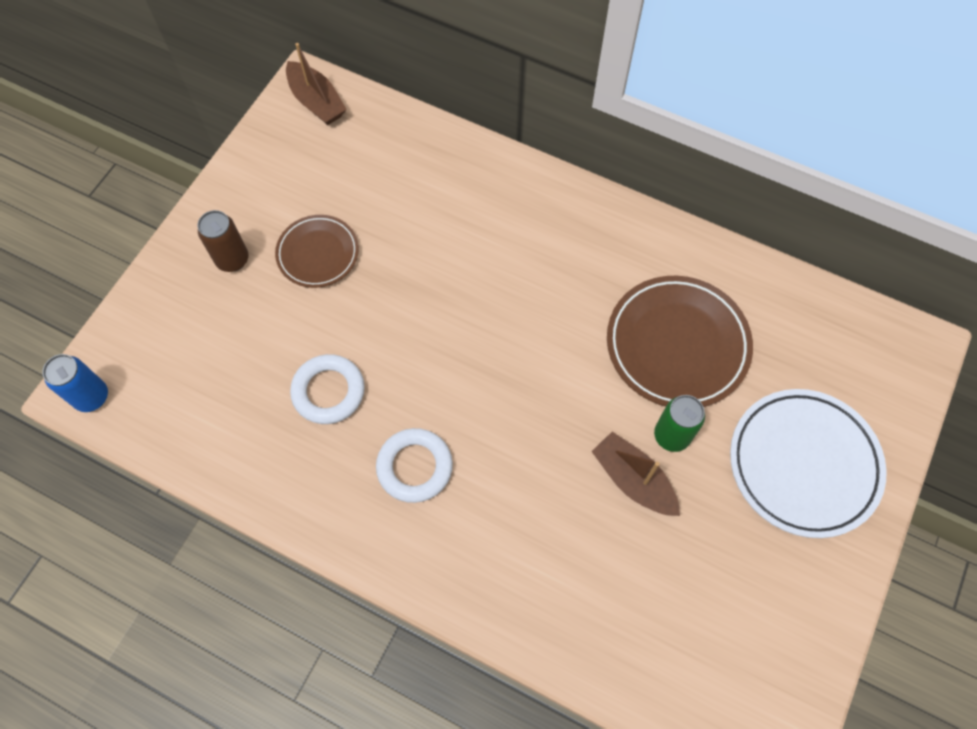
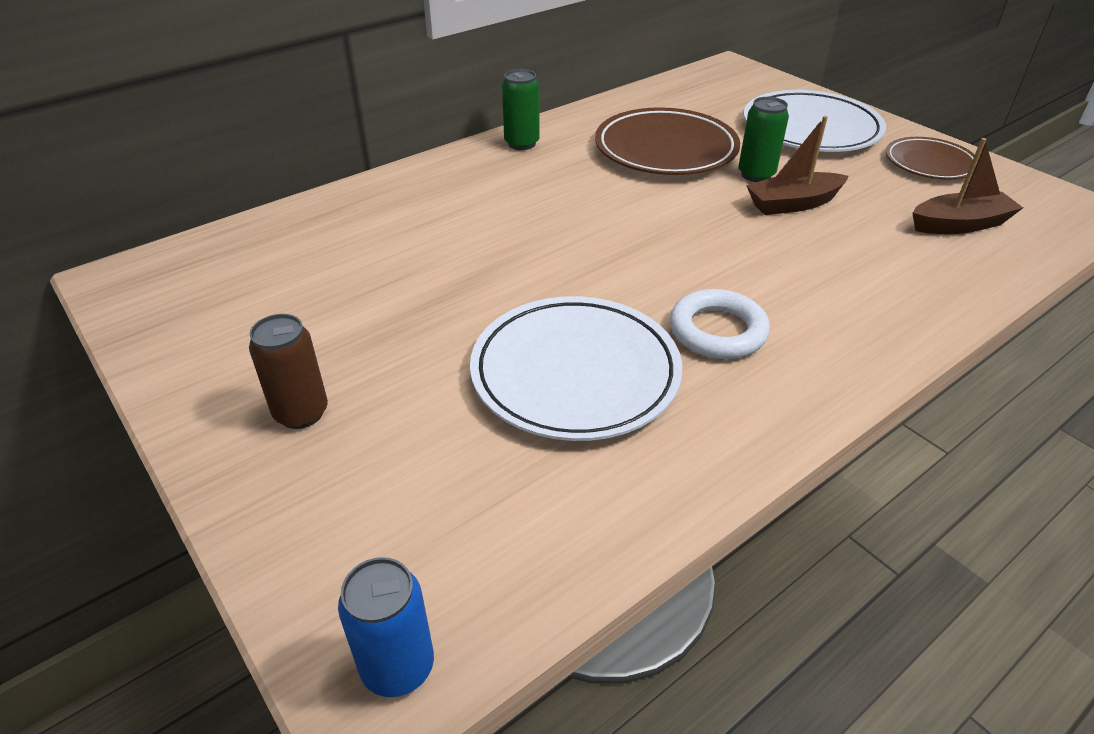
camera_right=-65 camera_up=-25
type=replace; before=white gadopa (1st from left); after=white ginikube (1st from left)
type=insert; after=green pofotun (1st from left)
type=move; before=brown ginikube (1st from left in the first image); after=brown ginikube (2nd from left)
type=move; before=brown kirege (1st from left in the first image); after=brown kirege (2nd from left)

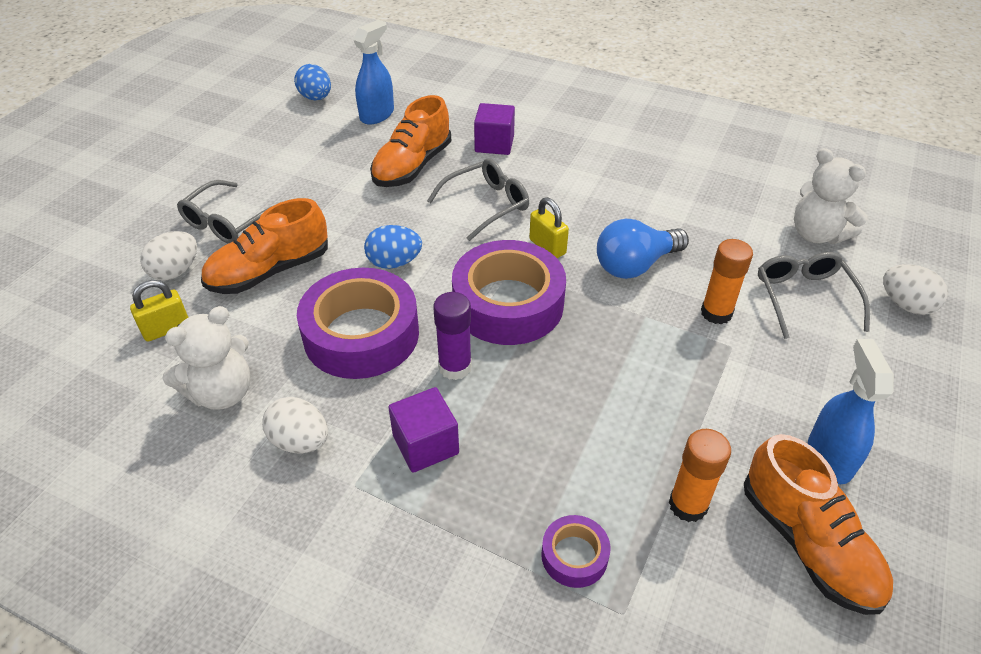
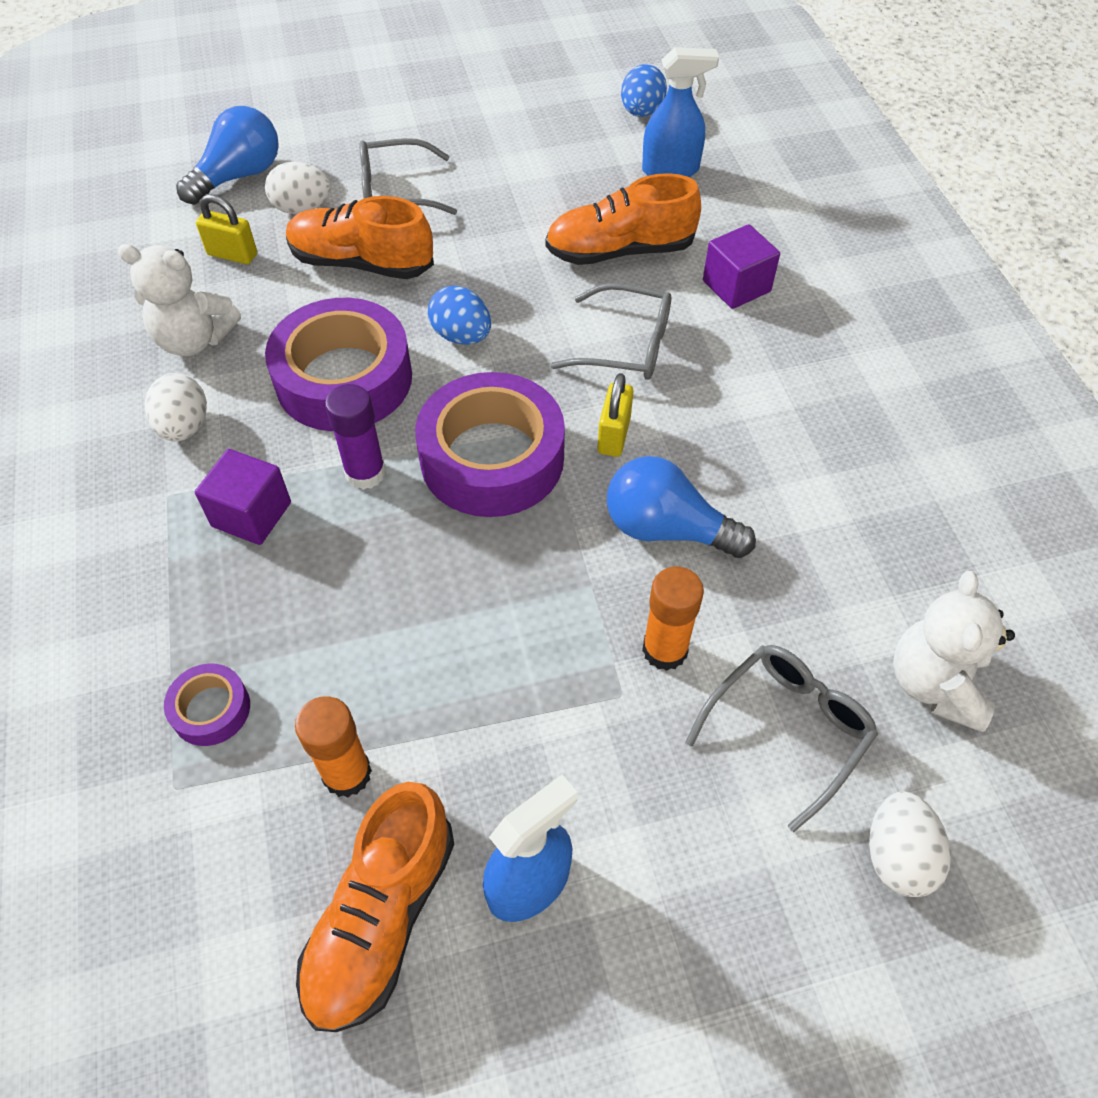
camera_right=50 camera_up=10
type=insert; after=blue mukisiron (1st from left)

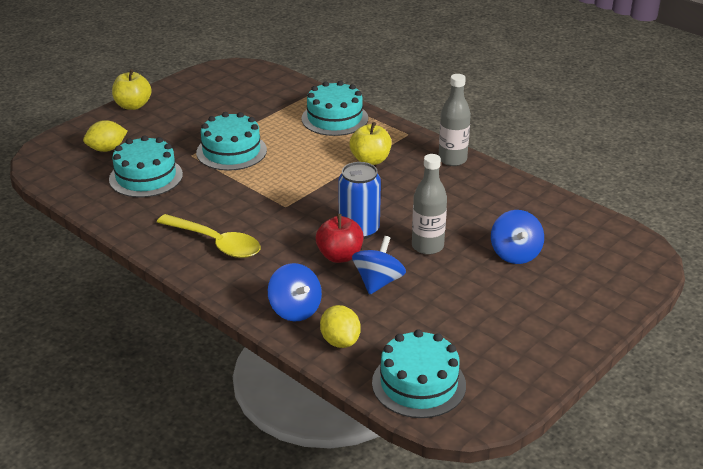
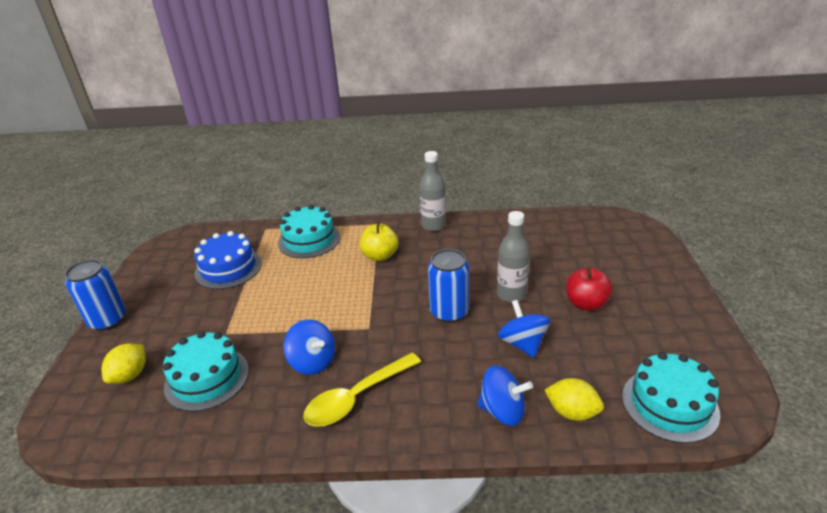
camera_right=-40 camera_up=0
type=replace; before=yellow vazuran (1st from left); after=blue pofotun (1st from left)
type=insert; after=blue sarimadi
type=move; before=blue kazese (3rd from left in the first image); after=blue kazese (1st from left)
type=rotate; before=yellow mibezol; turn=150
type=move; before=red vazuran
type=delete; before=turquoise sarimadi (2nd from left)

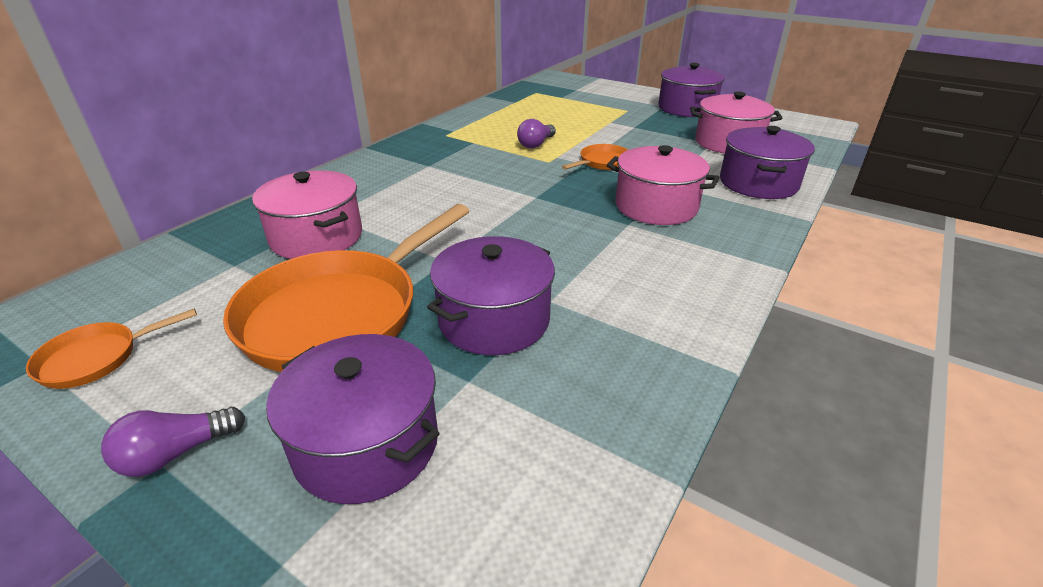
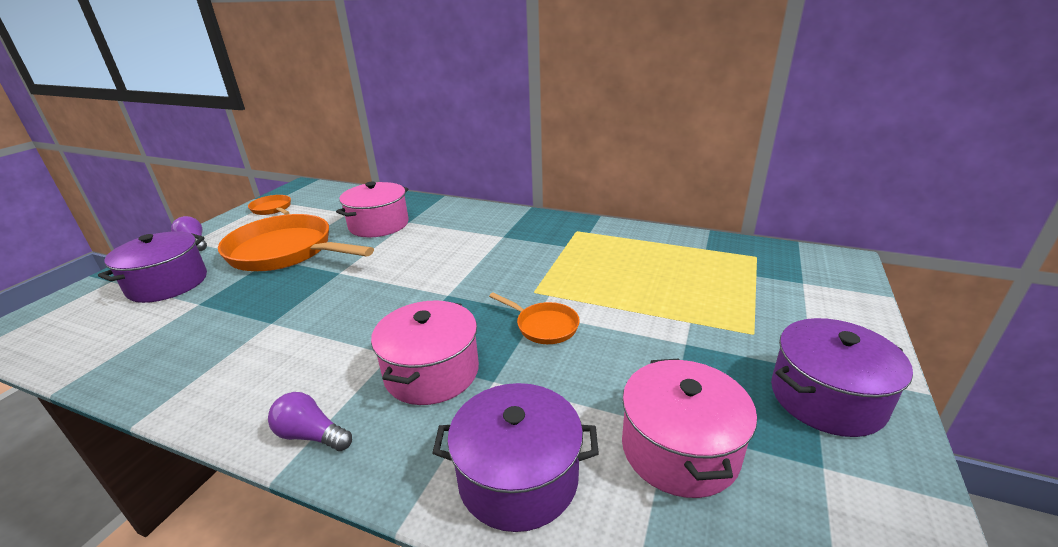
camera_right=80 camera_up=-5
type=move; before=purple mukisiron (2nd from left)
type=delete; before=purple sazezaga (2nd from left)

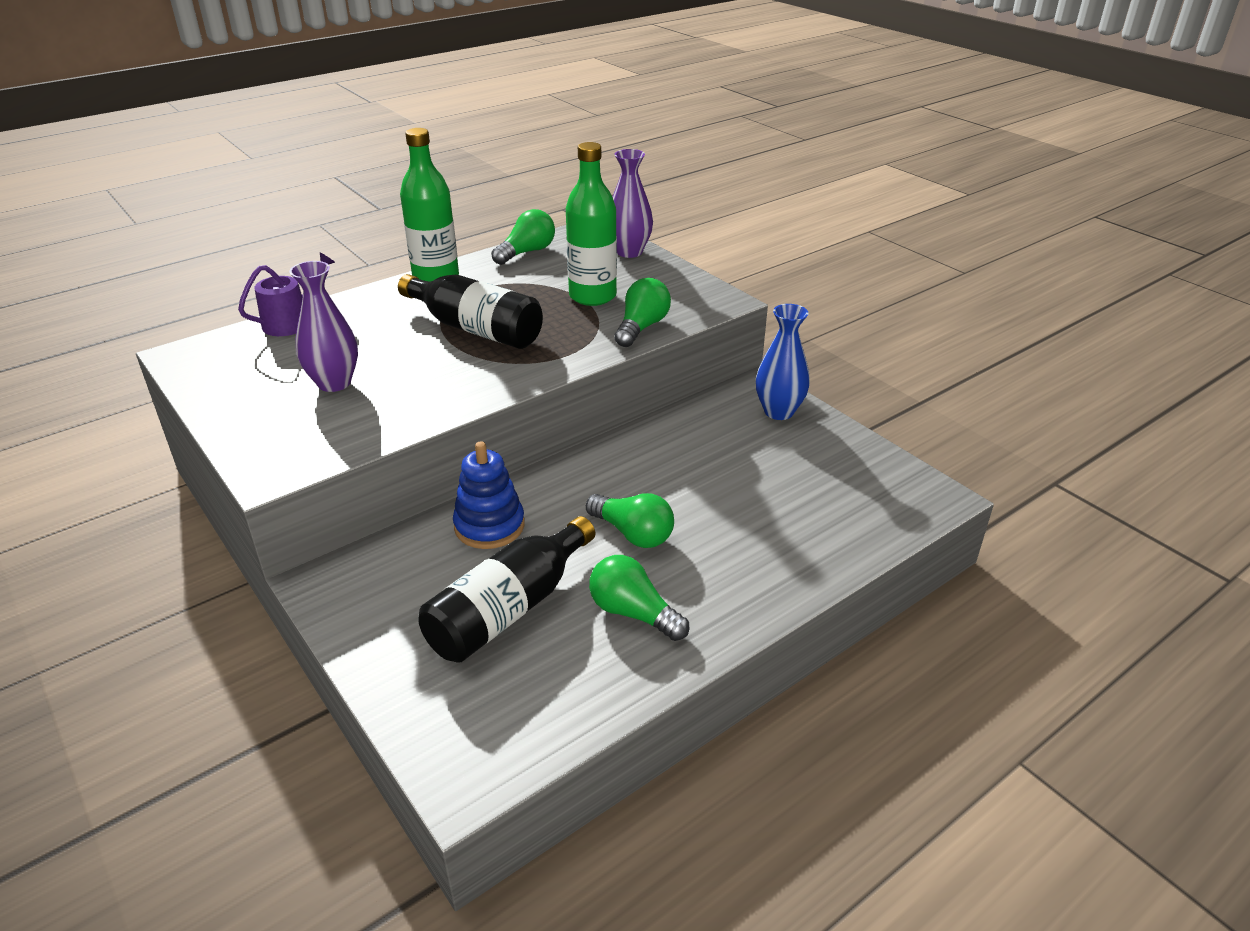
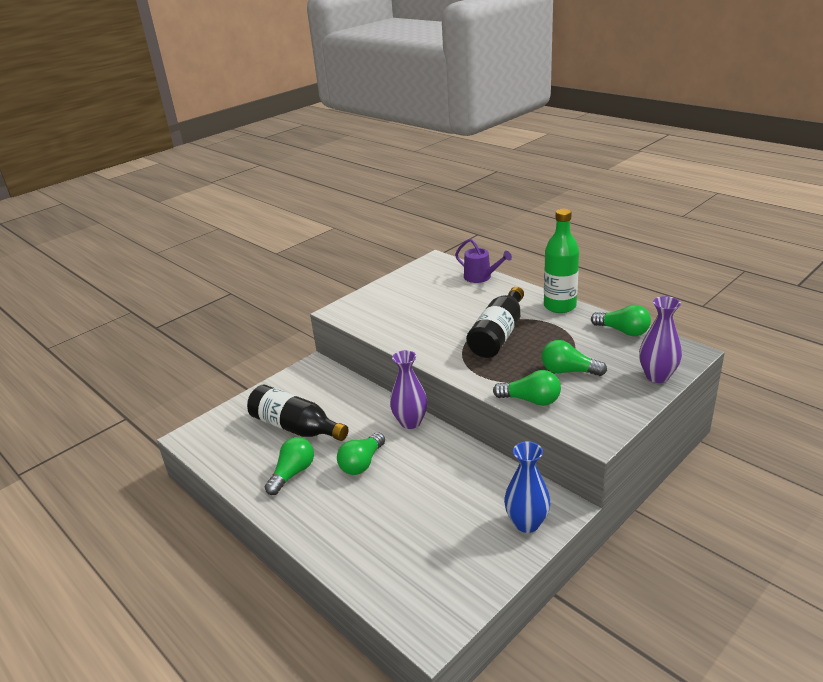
camera_right=85 camera_up=-5
type=move; before=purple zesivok (1st from left)
type=replace; before=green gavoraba (2nd from left); after=green mukisiron (4th from left)
type=delete; before=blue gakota

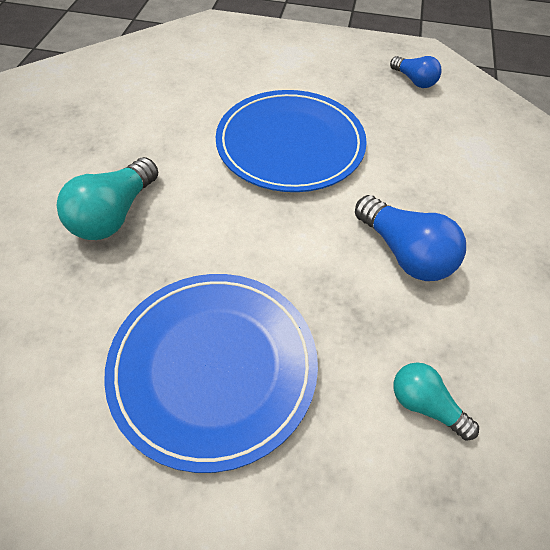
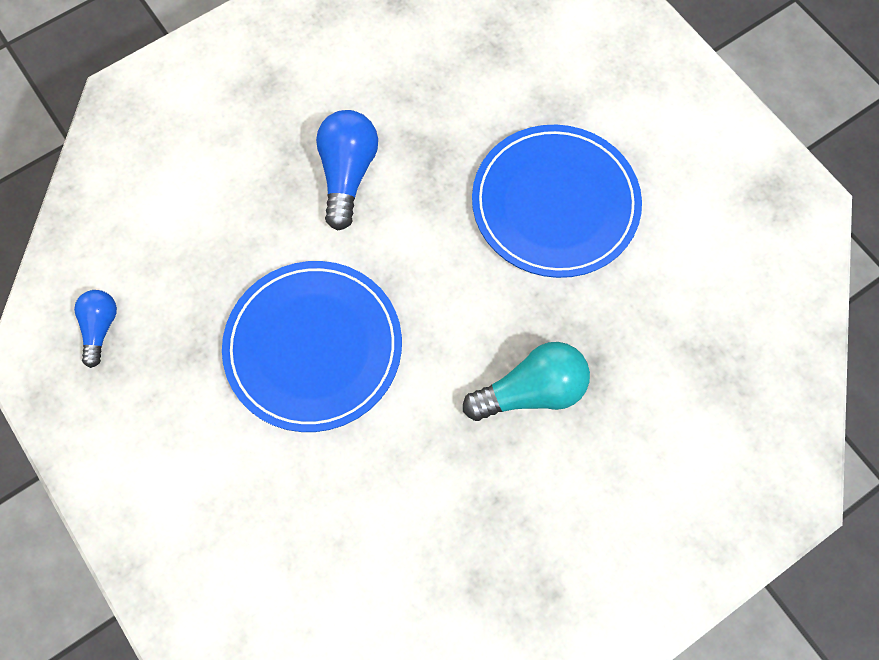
camera_right=-135 camera_up=15
type=delete; before=turquoise mukisiron (2nd from left)

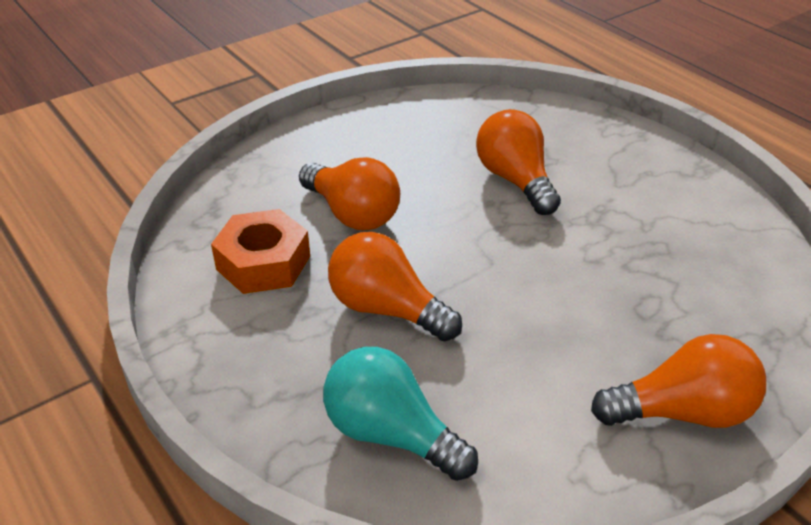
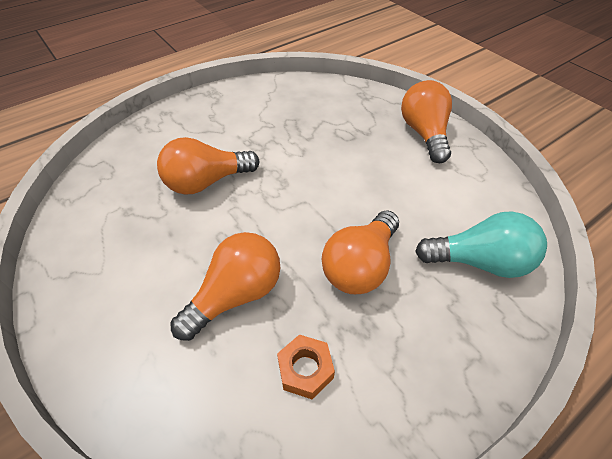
camera_right=-90 camera_up=10
type=resize; before=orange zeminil; scale=0.62
type=rotate; before=turquoise mukisiron; turn=-120

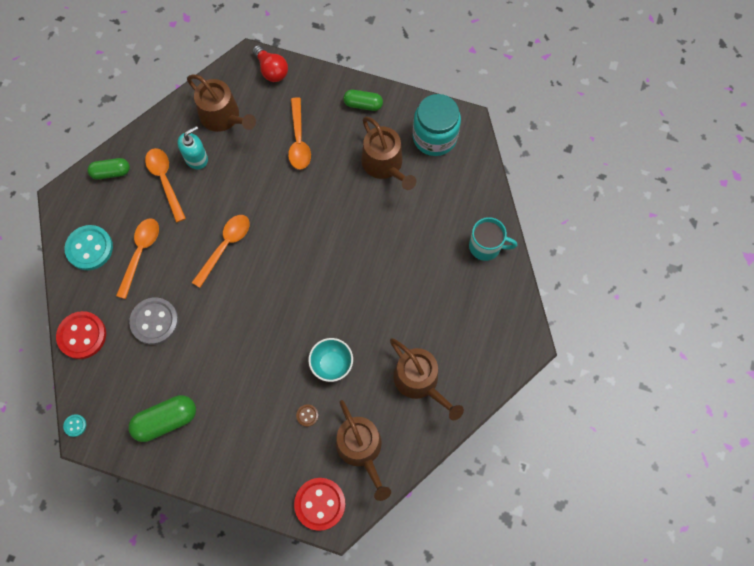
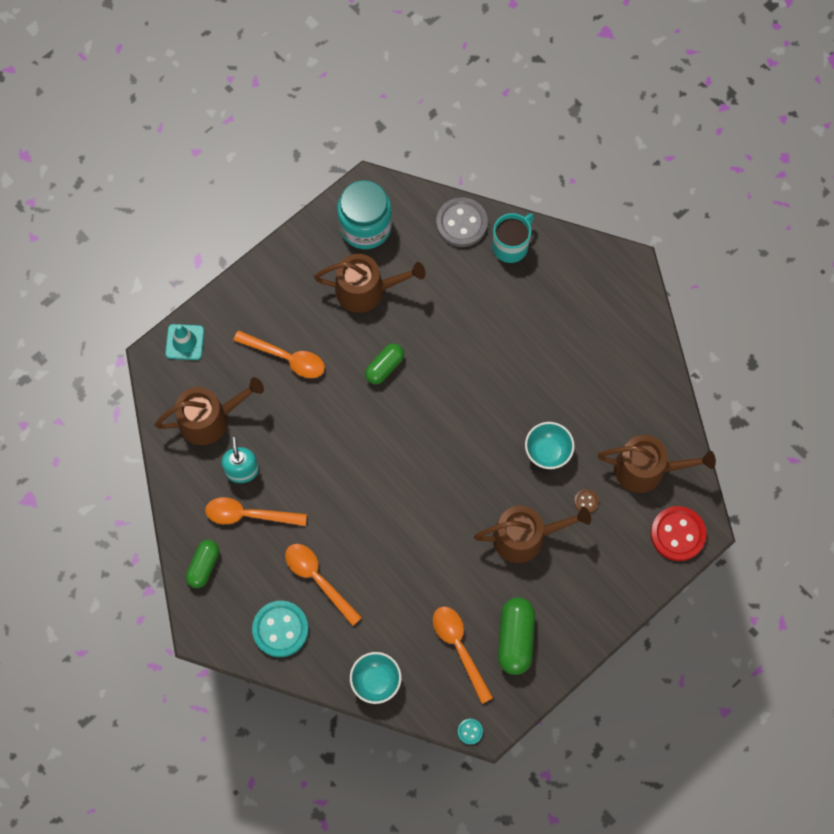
camera_right=-60 camera_up=0
type=replace; before=red mukisiron; after=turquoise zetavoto
type=replace; before=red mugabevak (1st from left); after=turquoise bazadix (1st from left)
type=move; before=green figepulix (3rd from left in the first image); after=green figepulix (2nd from left)
type=move; before=orange mibezol (3rd from left in the first image); after=orange mibezol (4th from left)
type=move; before=grey mugabevak
type=move; before=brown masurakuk (4th from left in the first image); after=brown masurakuk (3rd from left)

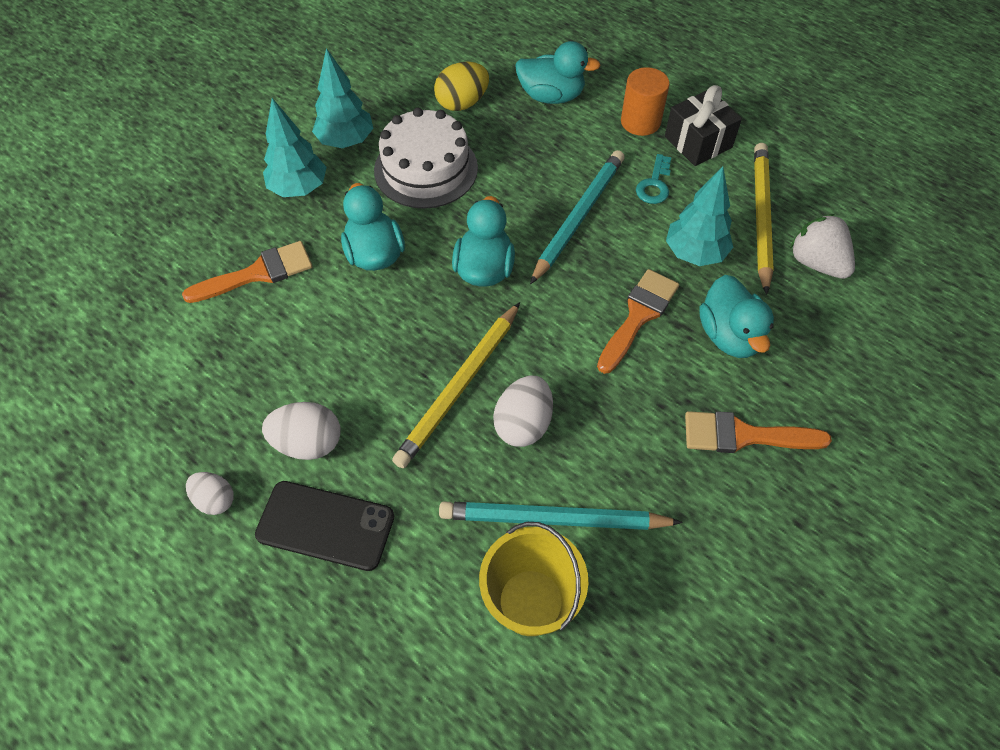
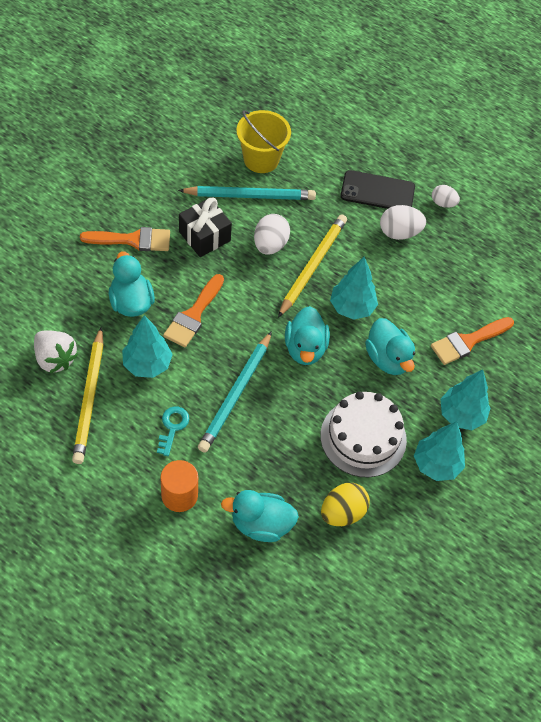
camera_right=170 camera_up=0
type=move; before=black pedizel
type=insert; after=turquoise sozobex (2nd from left)

